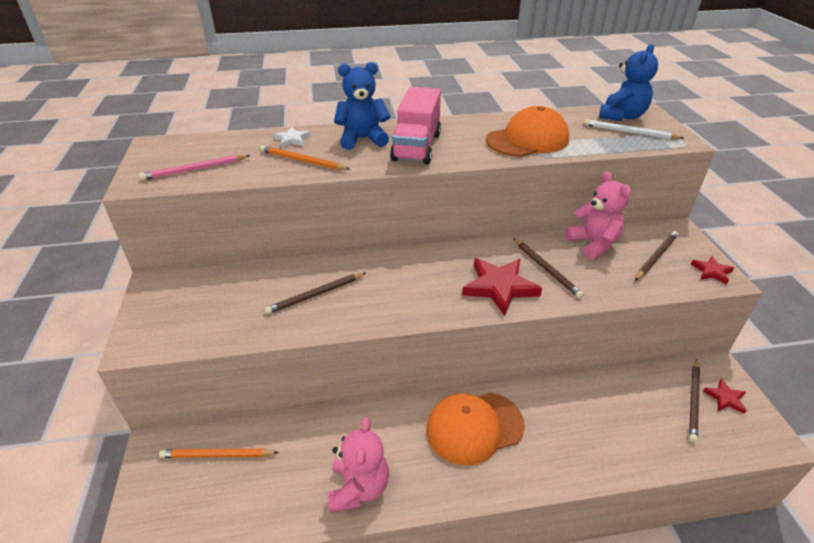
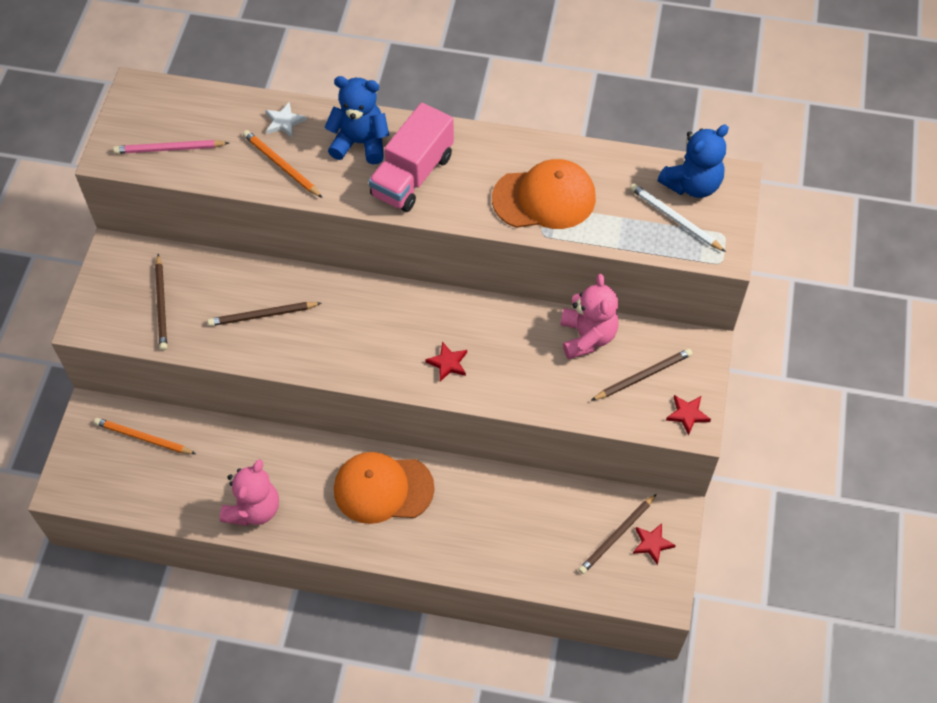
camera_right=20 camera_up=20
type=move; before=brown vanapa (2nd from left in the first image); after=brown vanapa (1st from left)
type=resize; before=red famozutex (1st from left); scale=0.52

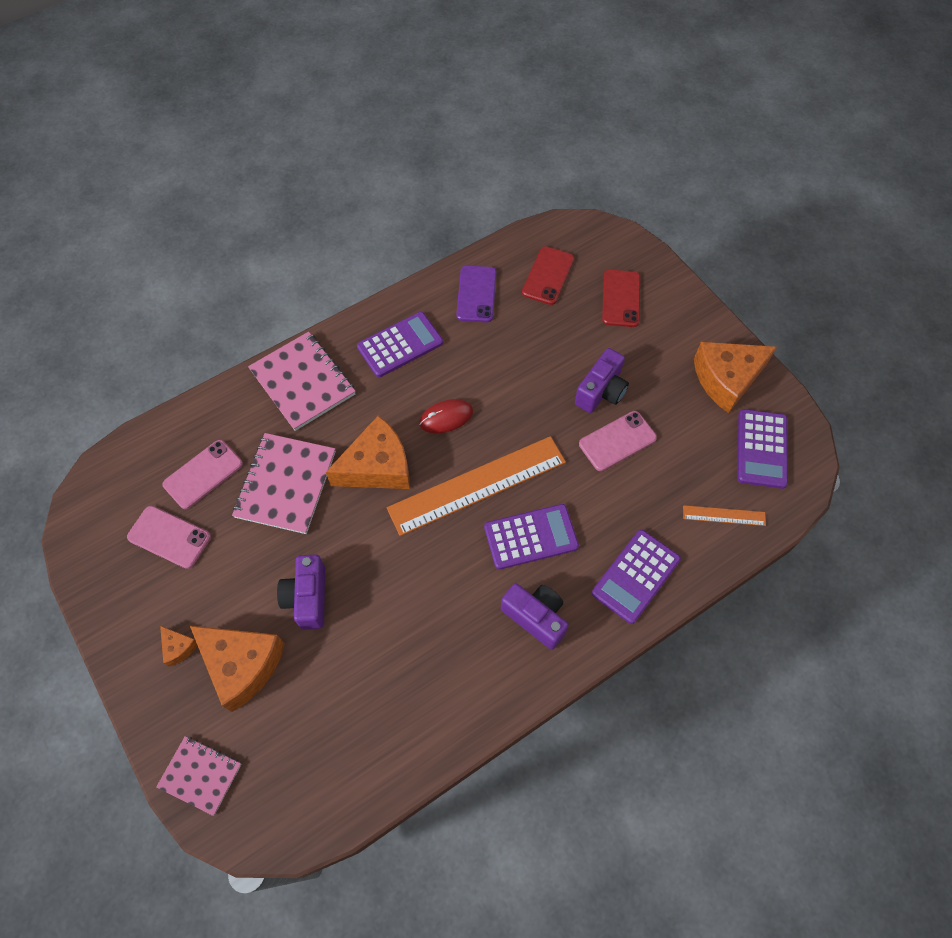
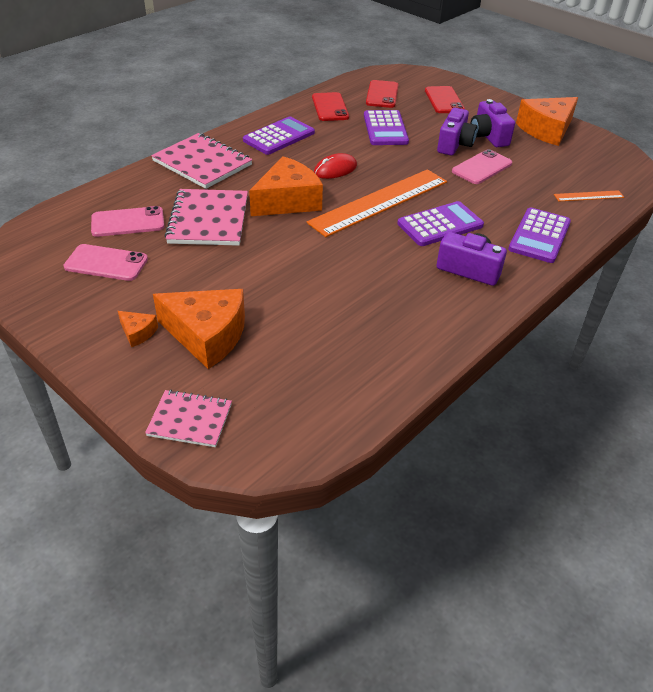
camera_right=-15 camera_up=-20
type=rotate; before=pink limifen (2nd from left); turn=45
type=recolor; before=purple limifen; after=red limifen (1st from left)
type=move; before=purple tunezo (4th from left in the first image); after=purple tunezo (2nd from left)
type=move; before=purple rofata (1st from left in the first image); after=purple rofata (3rd from left)

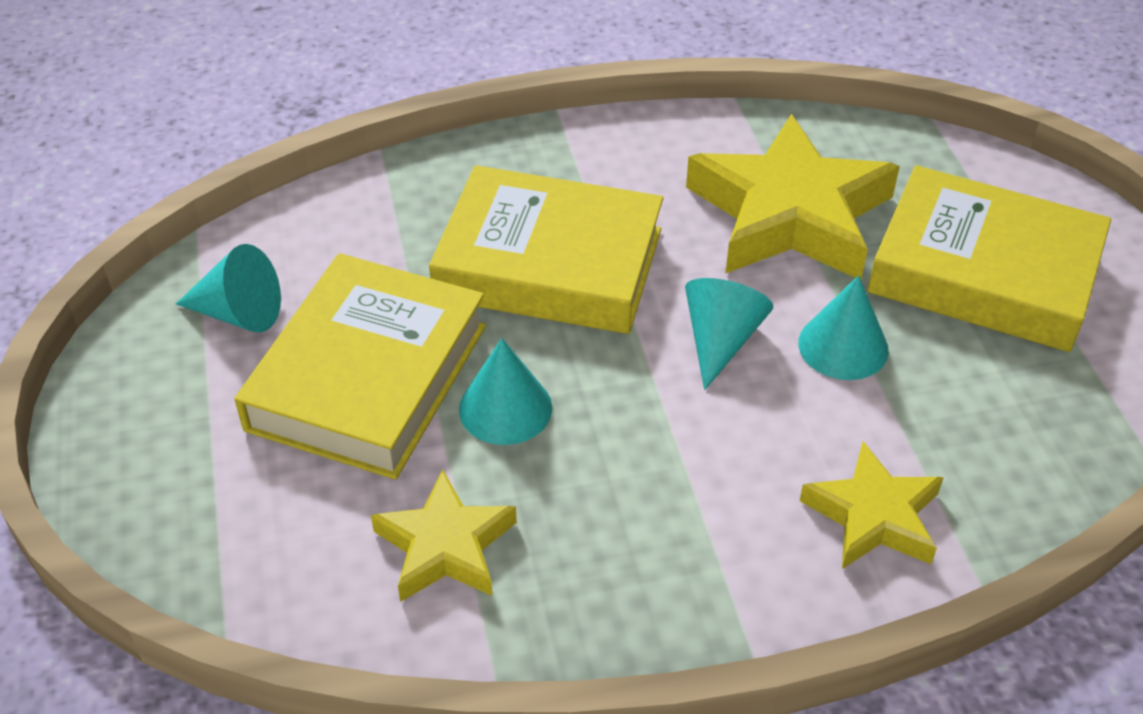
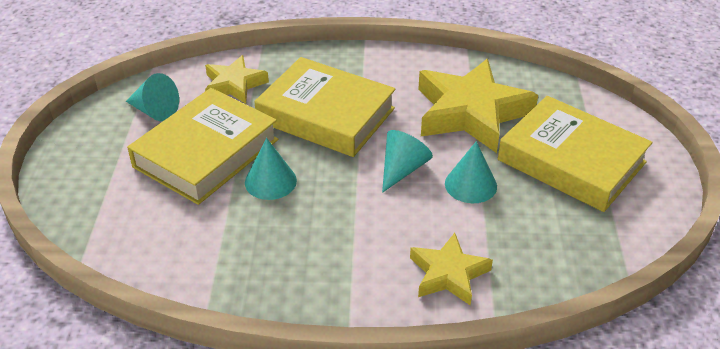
camera_right=15 camera_up=-5
type=move; before=yellow famozutex (1st from left)

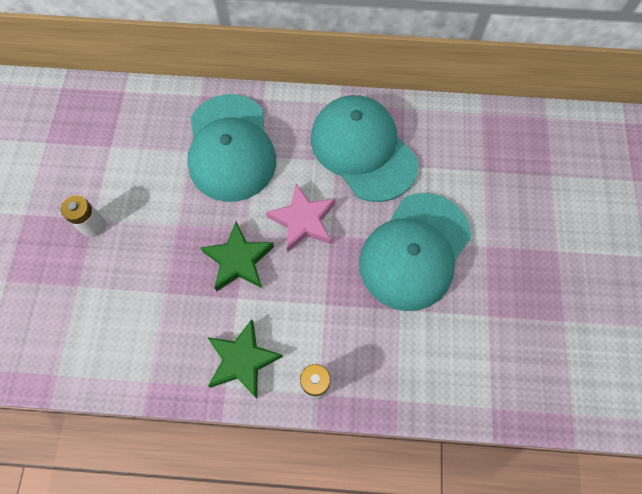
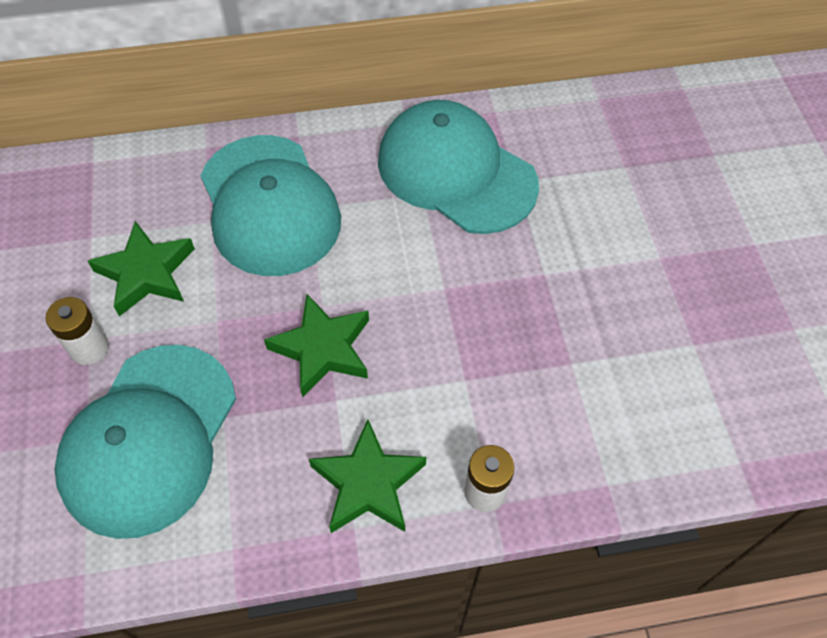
camera_right=-15 camera_up=-10
type=move; before=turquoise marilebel (3rd from left in the first image); after=turquoise marilebel (1st from left)
type=insert; after=green famozutex (1st from left)
type=delete; before=pink famozutex

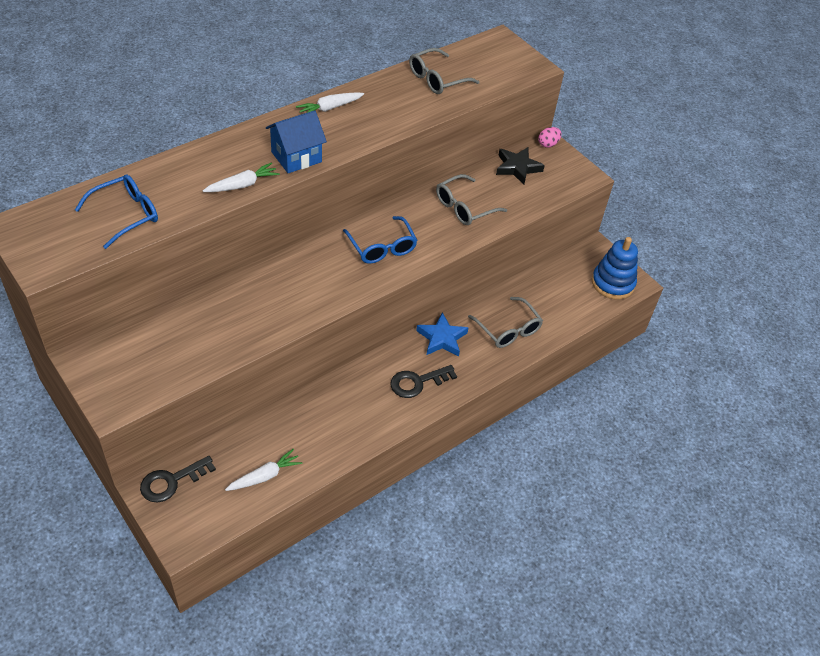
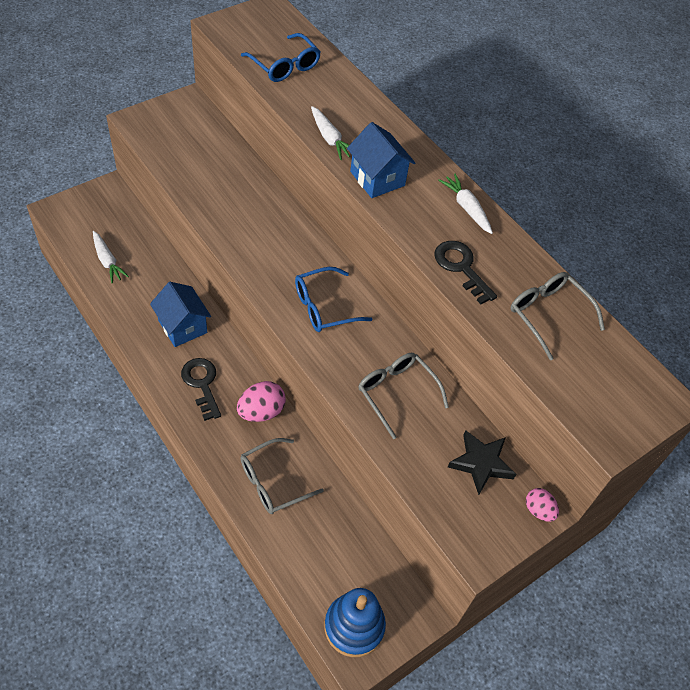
camera_right=90 camera_up=5
type=insert; after=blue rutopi (1st from left)
type=replace; before=blue famozutex; after=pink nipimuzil (1st from left)
type=move; before=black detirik (1st from left in the first image); after=black detirik (2nd from left)

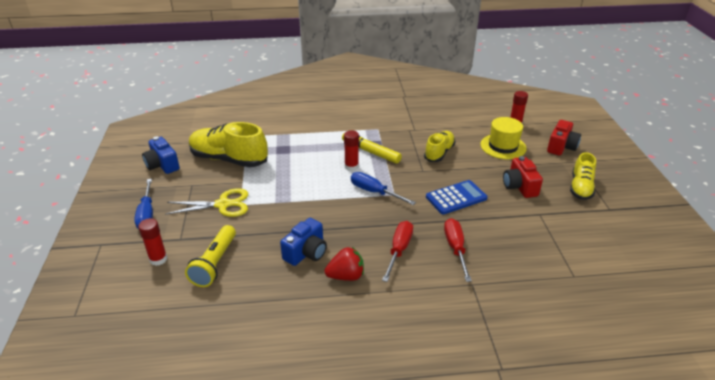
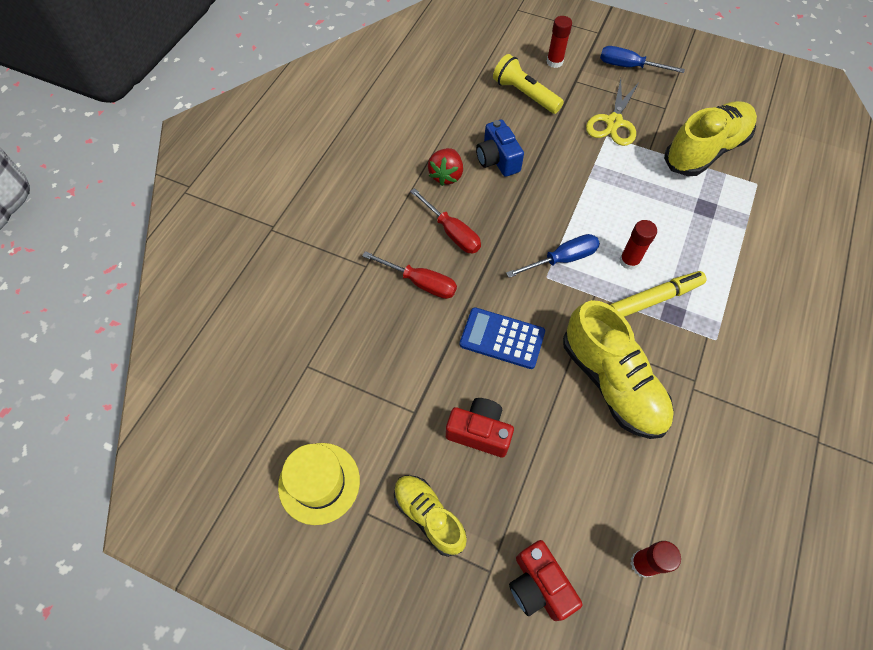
camera_right=120 camera_up=25
type=move; before=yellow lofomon
type=rotate; before=blue tunezo; turn=105
type=resize; before=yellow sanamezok (2nd from left); scale=1.67
type=delete; before=blue rofata (1st from left)

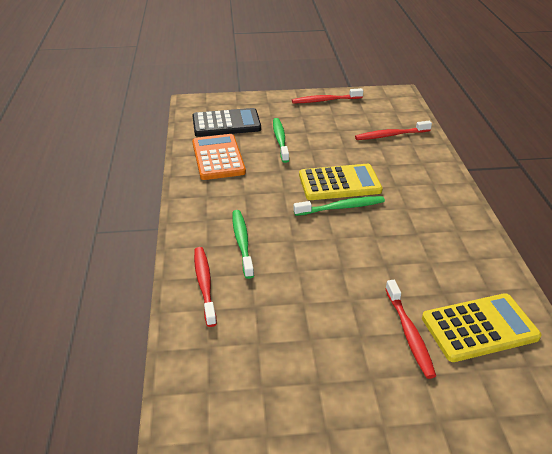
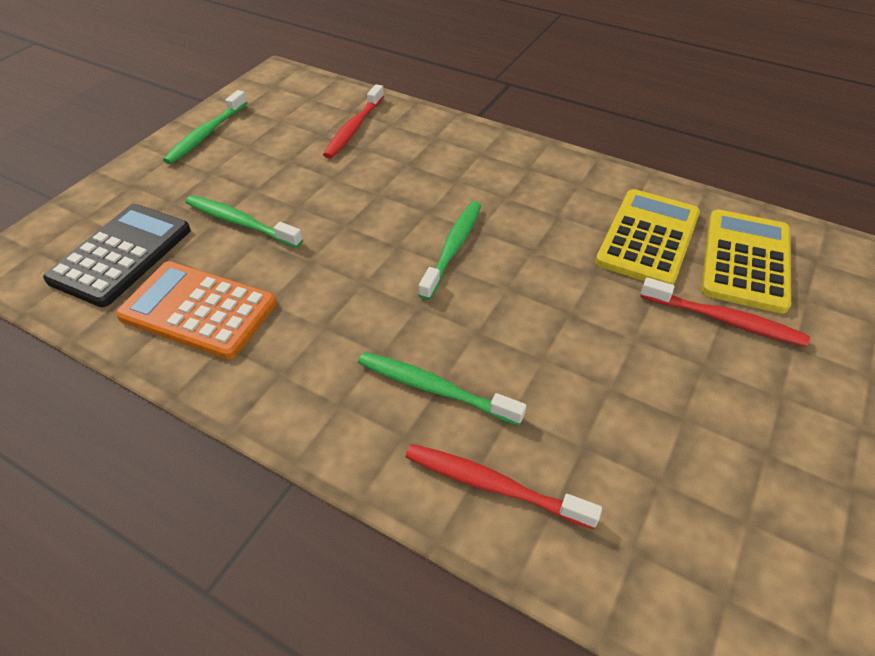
camera_right=-55 camera_up=10
type=recolor; before=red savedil (2nd from left); after=green savedil (1st from left)
type=move; before=yellow tunezo (1st from left)

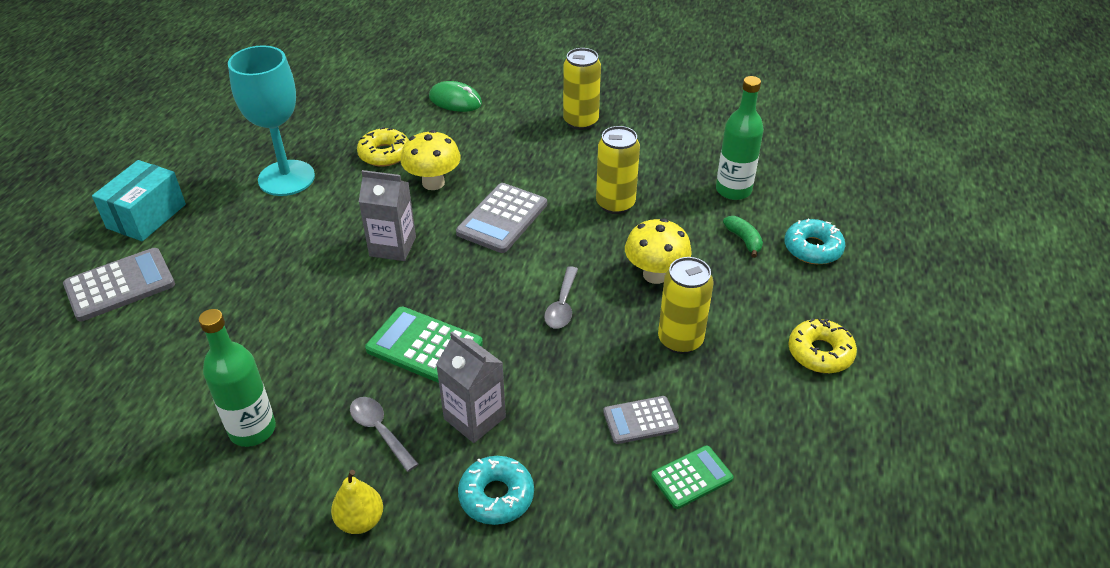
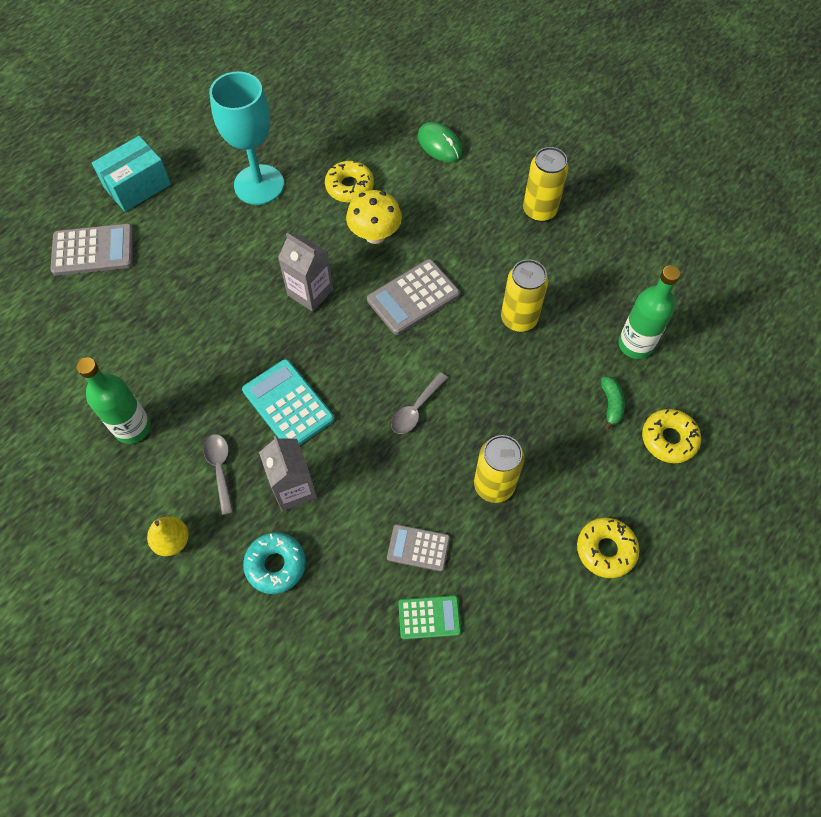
camera_right=25 camera_up=20
type=recolor; before=green tunezo (1st from left); after=turquoise tunezo
type=recolor; before=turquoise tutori (2nd from left); after=yellow tutori (3rd from left)
type=delete; before=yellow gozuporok (2nd from left)

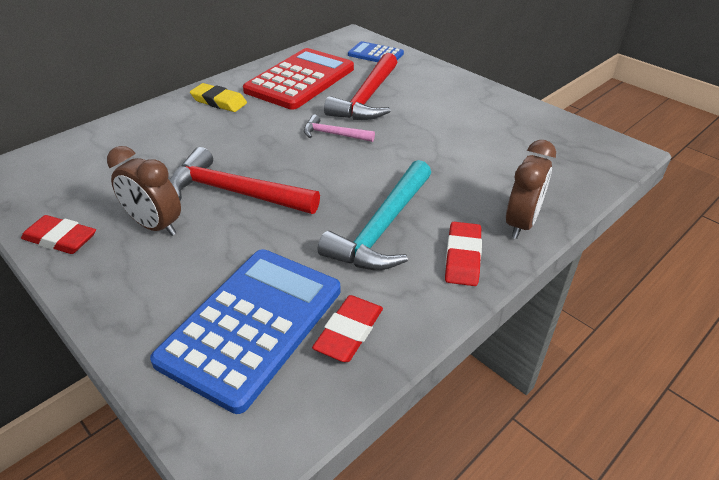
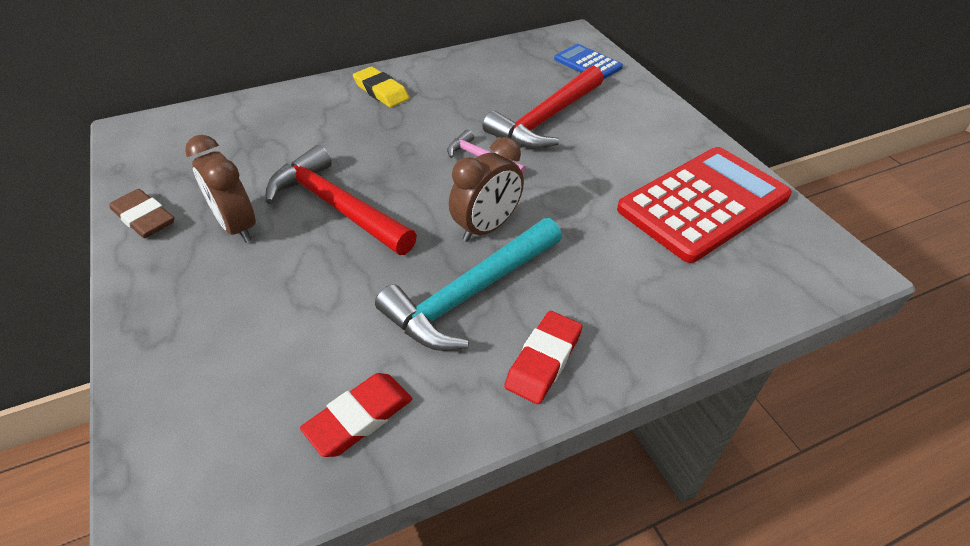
camera_right=20 camera_up=5
type=recolor; before=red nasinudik (1st from left); after=brown nasinudik
type=move; before=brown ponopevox (2nd from left)
type=move; before=red tunezo
type=delete; before=blue tunezo (1st from left)

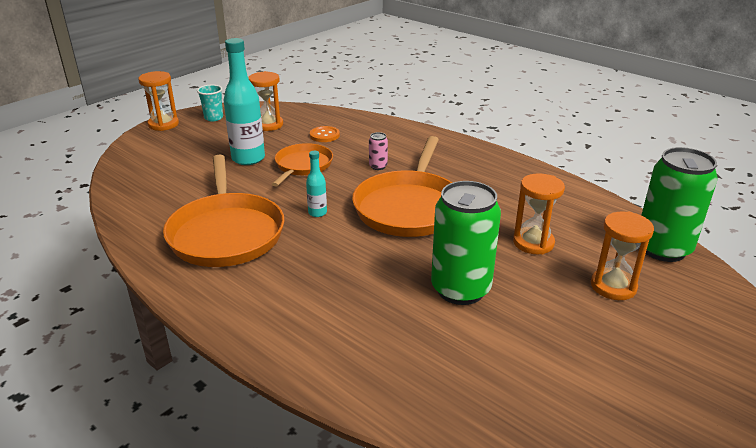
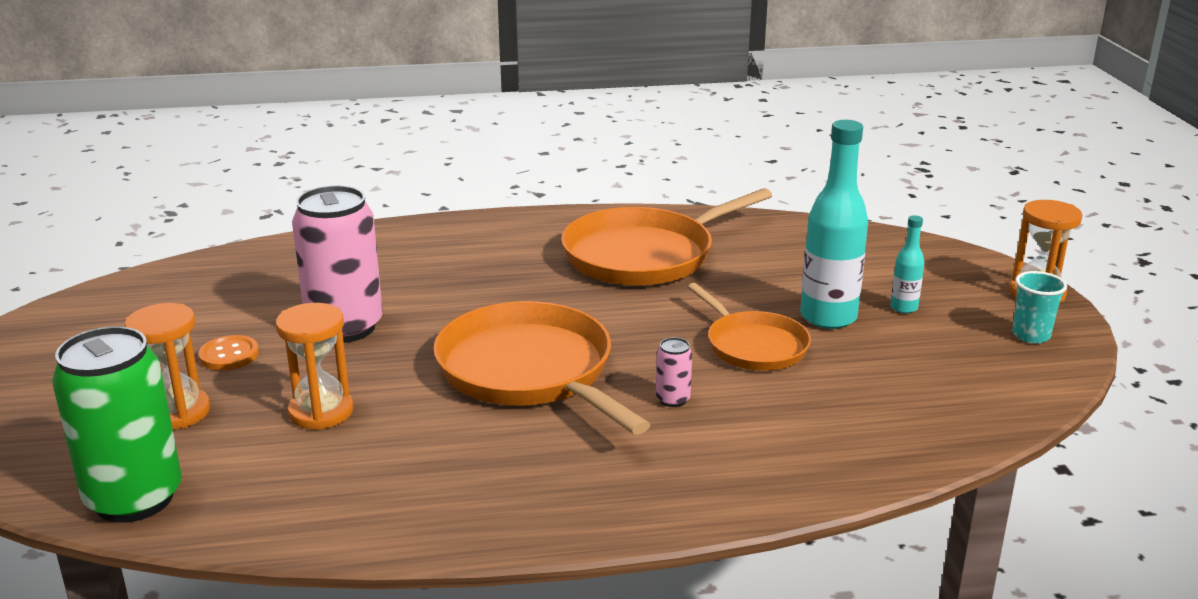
camera_right=130 camera_up=-5
type=move; before=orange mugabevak
type=recolor; before=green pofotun (1st from left); after=pink pofotun (1st from left)
type=rotate; before=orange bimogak (1st from left in the first image); turn=-60
type=move; before=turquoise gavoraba (2nd from left)
type=delete; before=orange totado (2nd from left)

